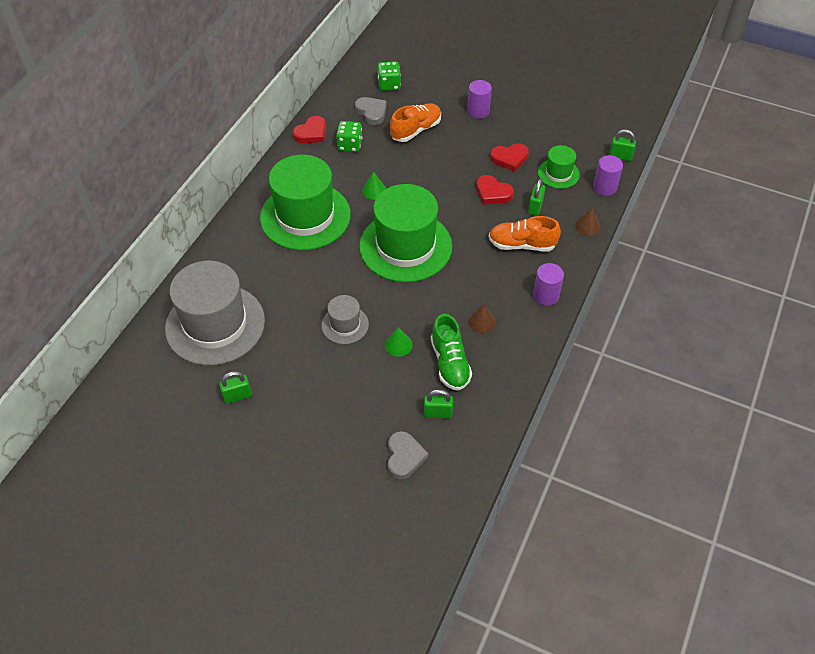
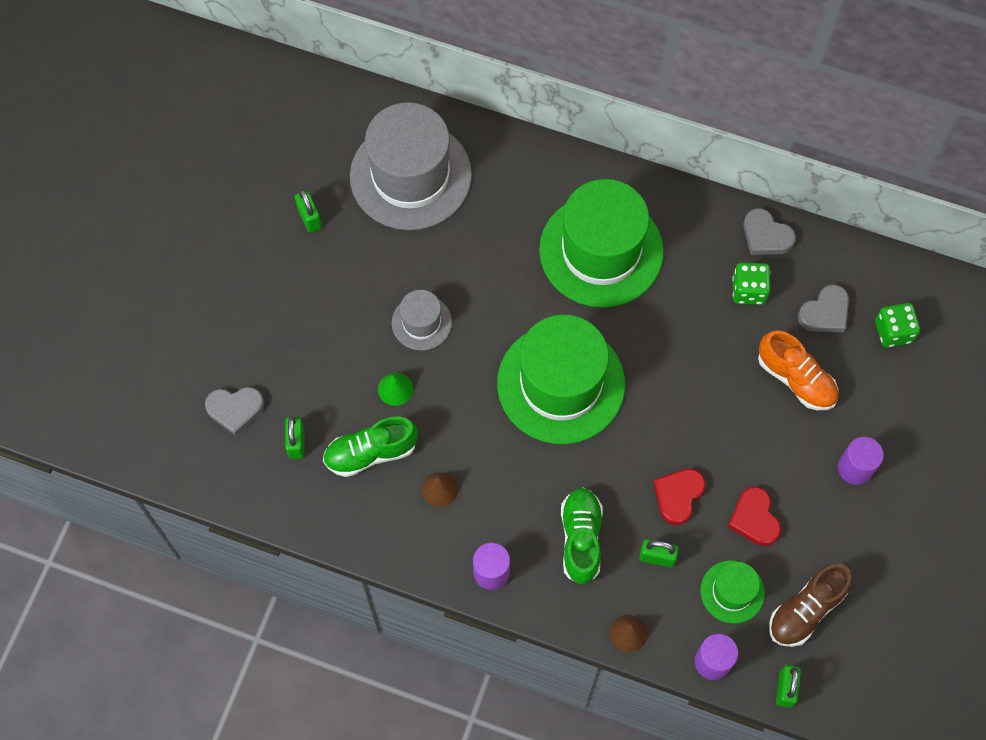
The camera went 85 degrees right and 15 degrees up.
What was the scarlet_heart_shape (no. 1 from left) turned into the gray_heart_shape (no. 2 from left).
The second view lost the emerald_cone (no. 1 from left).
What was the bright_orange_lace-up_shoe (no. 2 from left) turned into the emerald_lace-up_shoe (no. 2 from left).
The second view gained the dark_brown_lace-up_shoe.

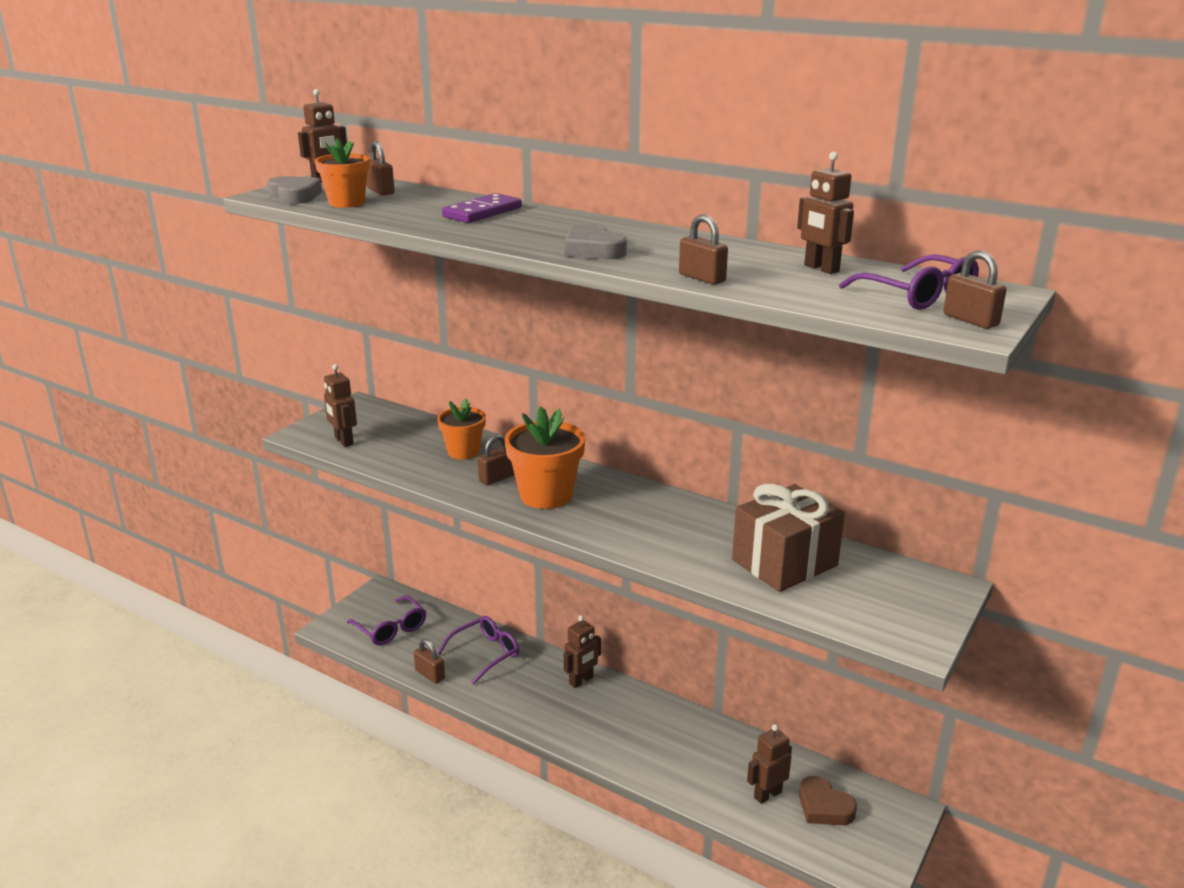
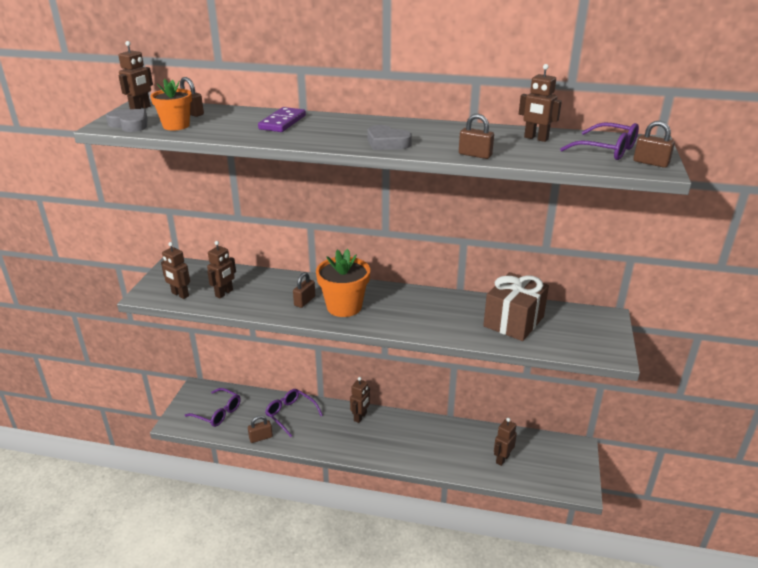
The camera went 20 degrees left and 5 degrees up.
The second view lost the bright_orange_potted_plant (no. 2 from left).
The violet_spectacles (no. 2 from left) ended up facing another way, 75 degrees counterclockwise from before.
The dark_brown_lock (no. 2 from left) ended up facing another way, 45 degrees counterclockwise from before.
The second view lost the dark_brown_heart_shape.
The second view gained the dark_brown_robot (no. 3 from left).

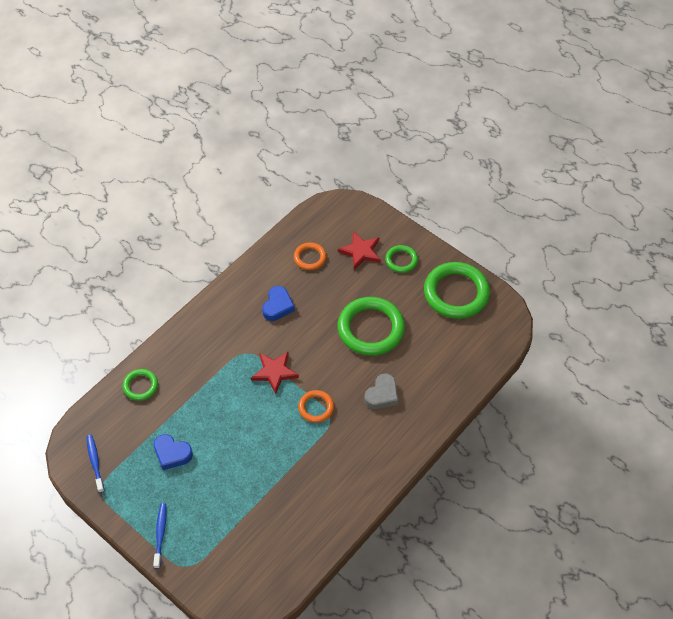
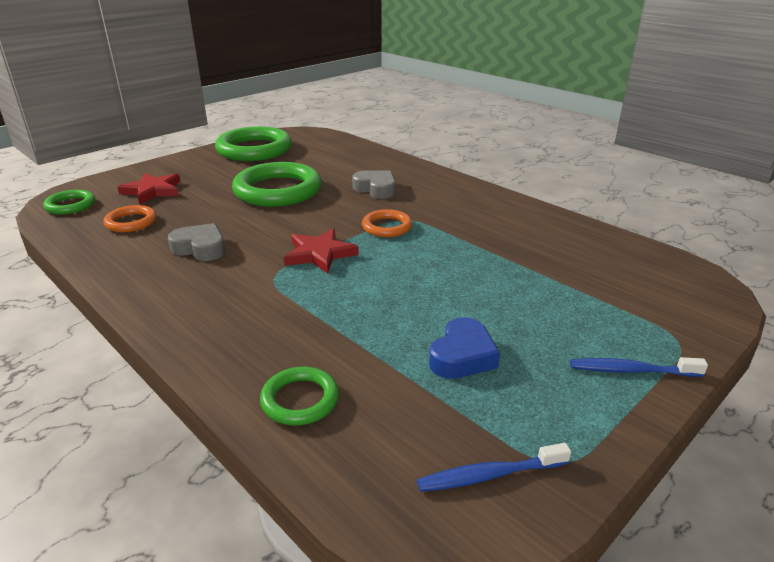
The camera went 85 degrees left and 25 degrees down.
The emerald_hoop (no. 3 from left in the first image) ended up elsewhere.
What was the blue_heart_shape (no. 2 from left) turned into the gray_heart_shape (no. 1 from left).

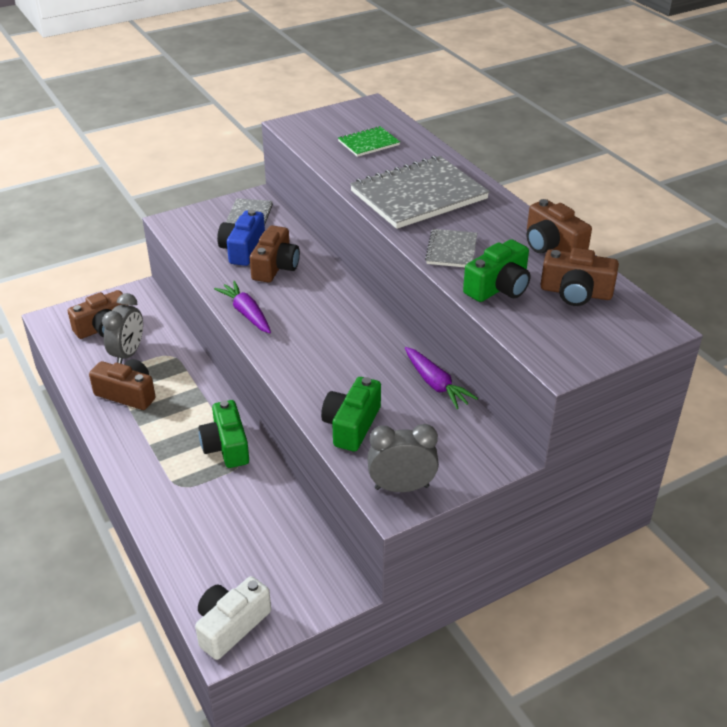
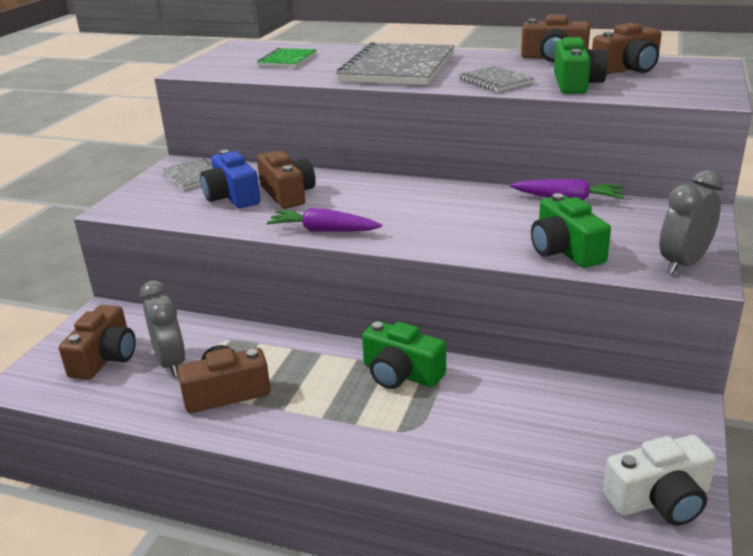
The camera went 40 degrees left and 10 degrees down.
The white_camera ended up facing another way, 105 degrees counterclockwise from before.

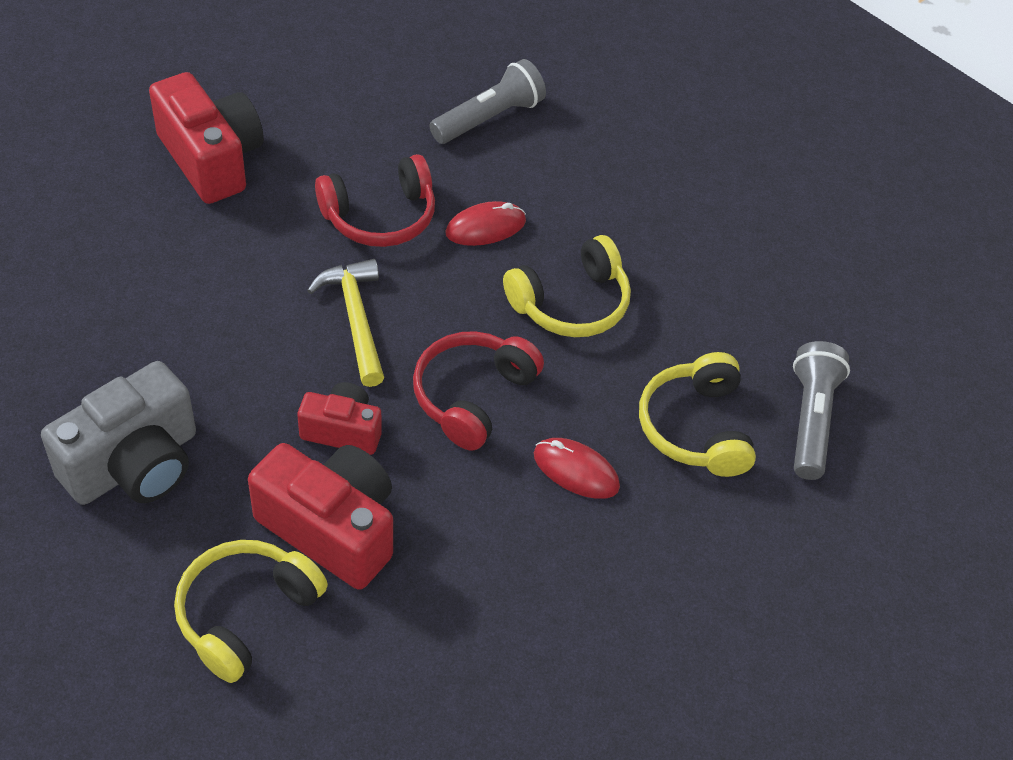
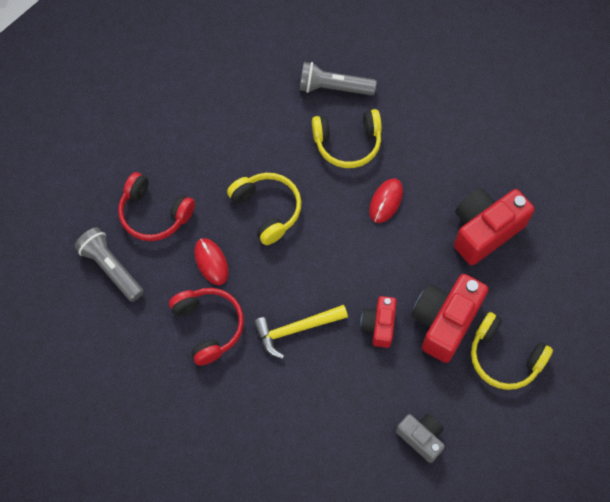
The camera went 90 degrees left and 15 degrees up.
The scarlet_camera (no. 1 from left in the first image) ended up elsewhere.
The scarlet_headset (no. 2 from left in the first image) ended up elsewhere.
The size of the gray_camera changed by a factor of 0.58.

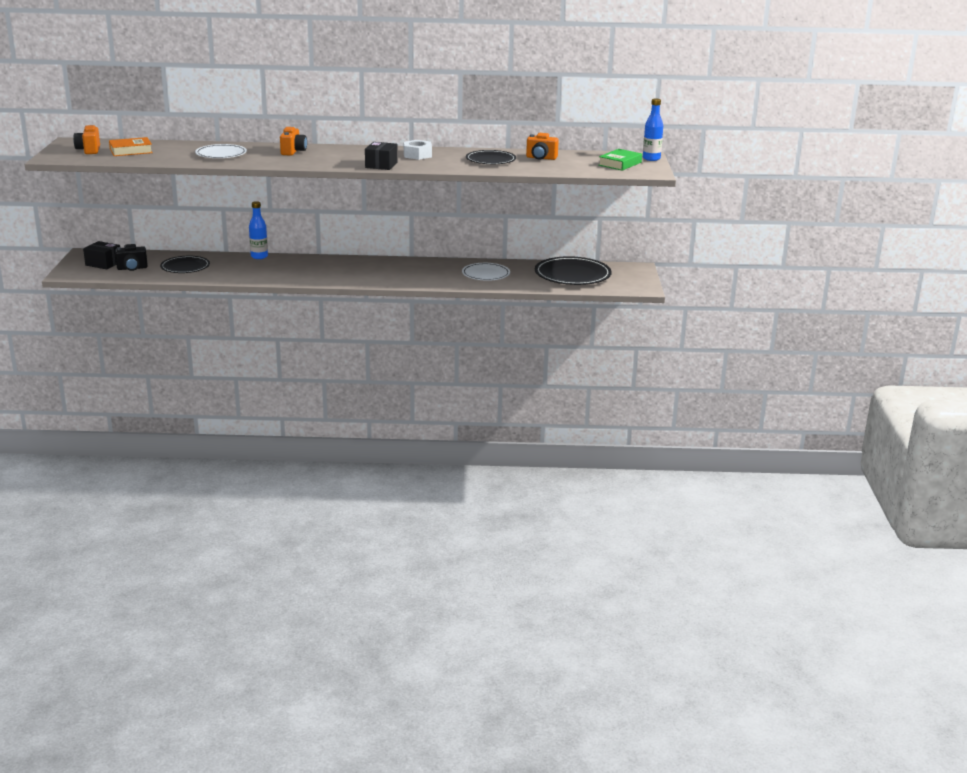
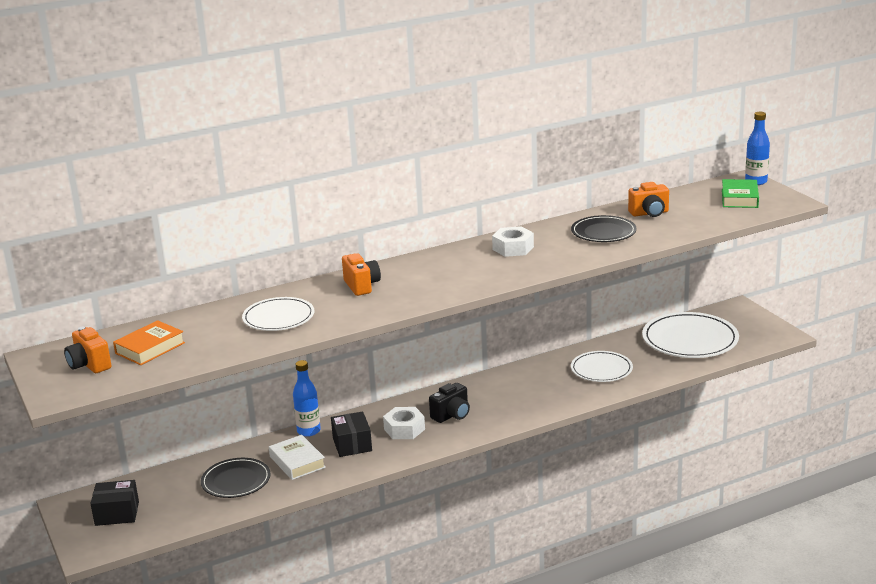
The camera went 25 degrees left and 0 degrees up.
The black_box (no. 2 from left) ended up elsewhere.
The black_camera ended up elsewhere.
What was the black_flat_dish (no. 3 from left) turned into the white_flat_dish (no. 3 from left).
The second view gained the white_nut (no. 1 from left).
The second view gained the white_hardback.

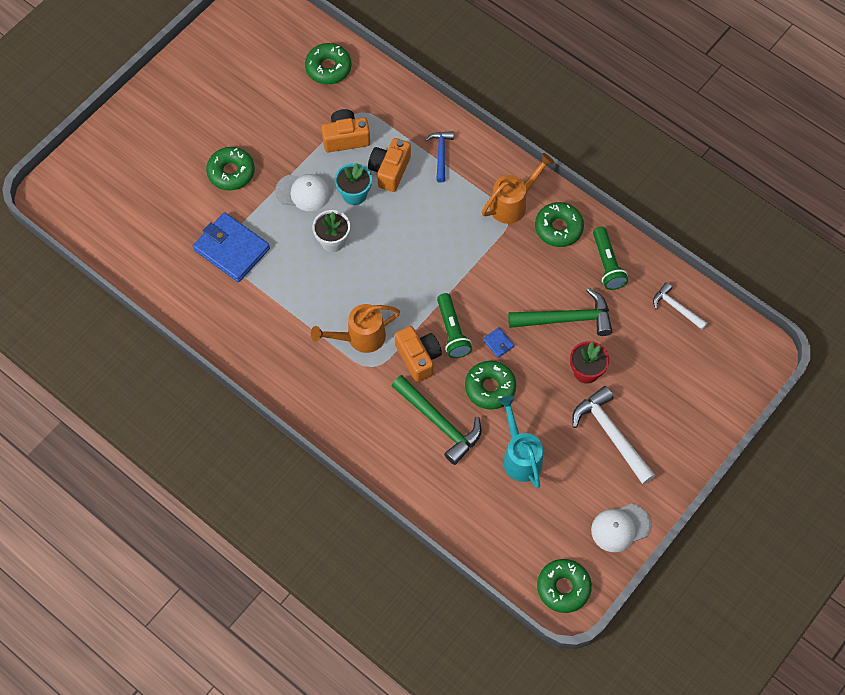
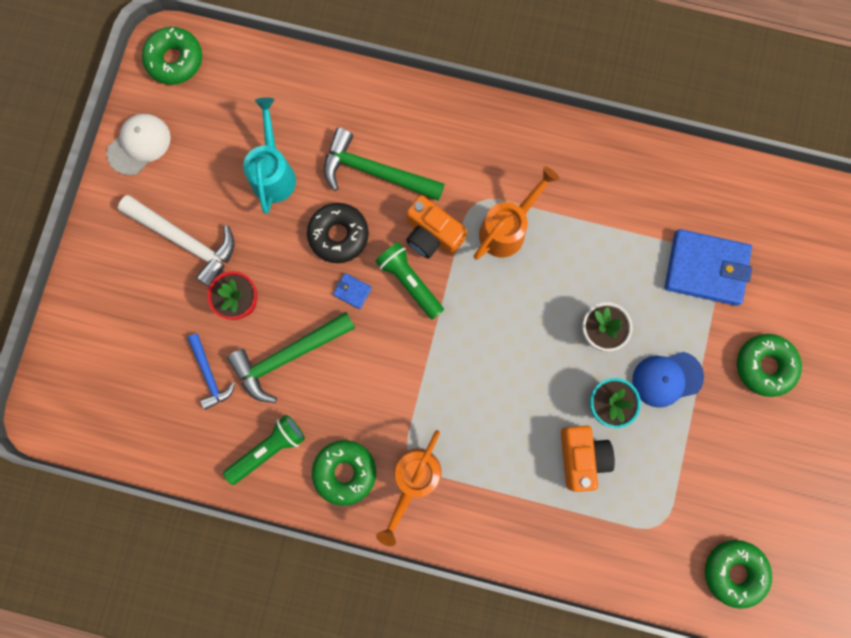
The camera went 155 degrees right and 15 degrees up.
The second view lost the bright_orange_camera (no. 1 from left).
The blue_hammer ended up elsewhere.
What was the white_peaked_cap (no. 1 from left) turned into the blue_peaked_cap.
The emerald_pocket_torch (no. 2 from left in the first image) ended up facing another way, 90 degrees clockwise from before.
The second view lost the white_hammer (no. 2 from left).
What was the emerald_glazed_donut (no. 3 from left) turned into the black_glazed_donut.
The aqua_sprinkling_can ended up facing another way, 135 degrees counterclockwise from before.

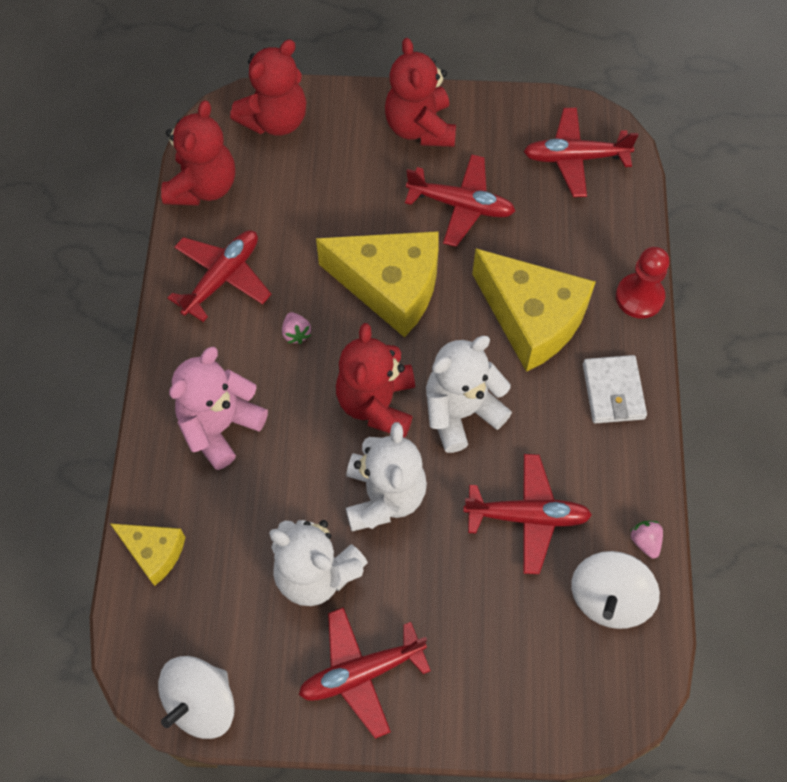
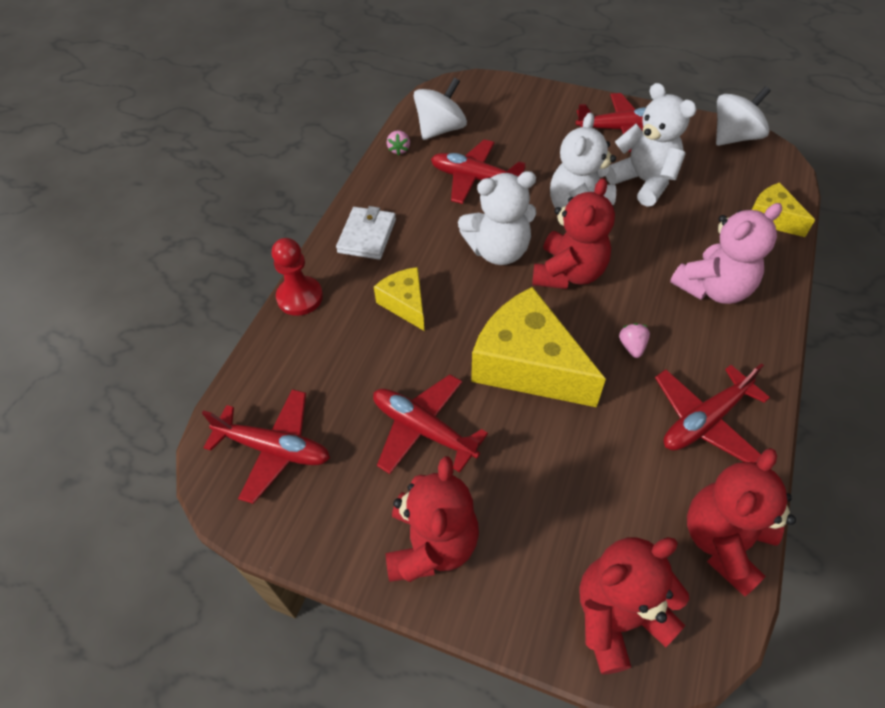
The camera went 160 degrees left and 10 degrees down.
The size of the bright_yellow_piece_of_cheese (no. 3 from left in the first image) changed by a factor of 0.53.

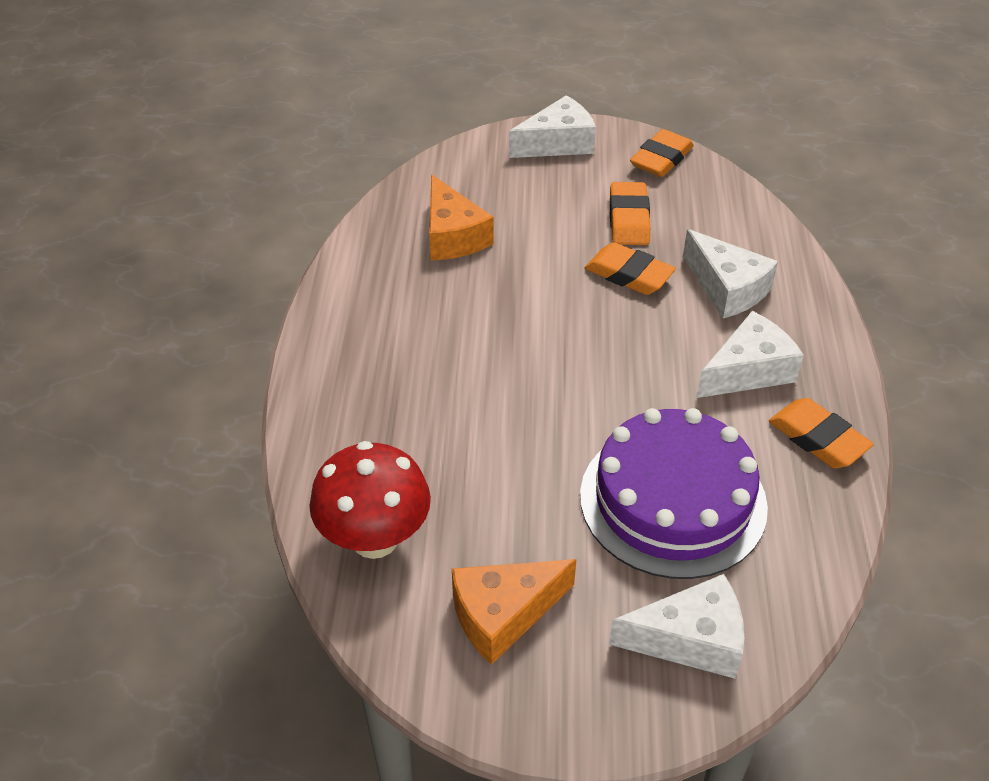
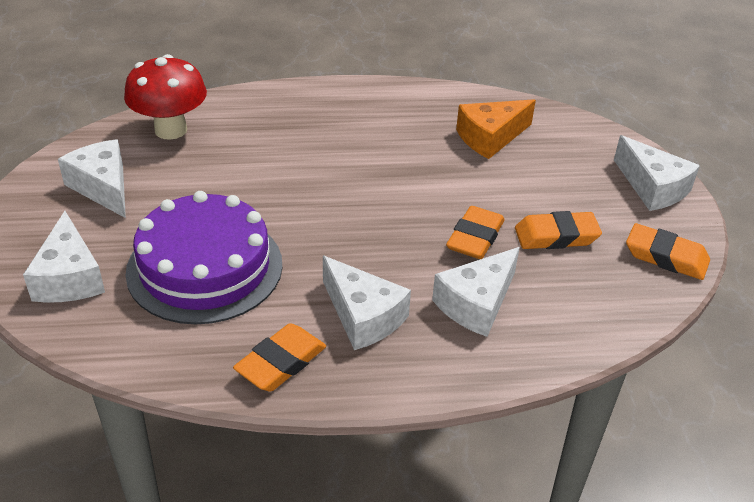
The camera went 80 degrees right and 5 degrees down.
What was the bright_orange_piece_of_cheese (no. 2 from left) turned into the white_piece_of_cheese (no. 2 from left).

